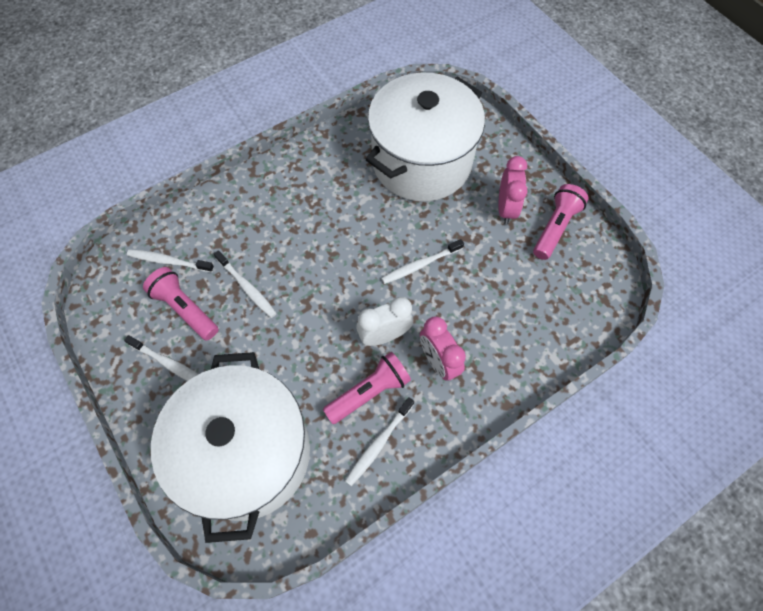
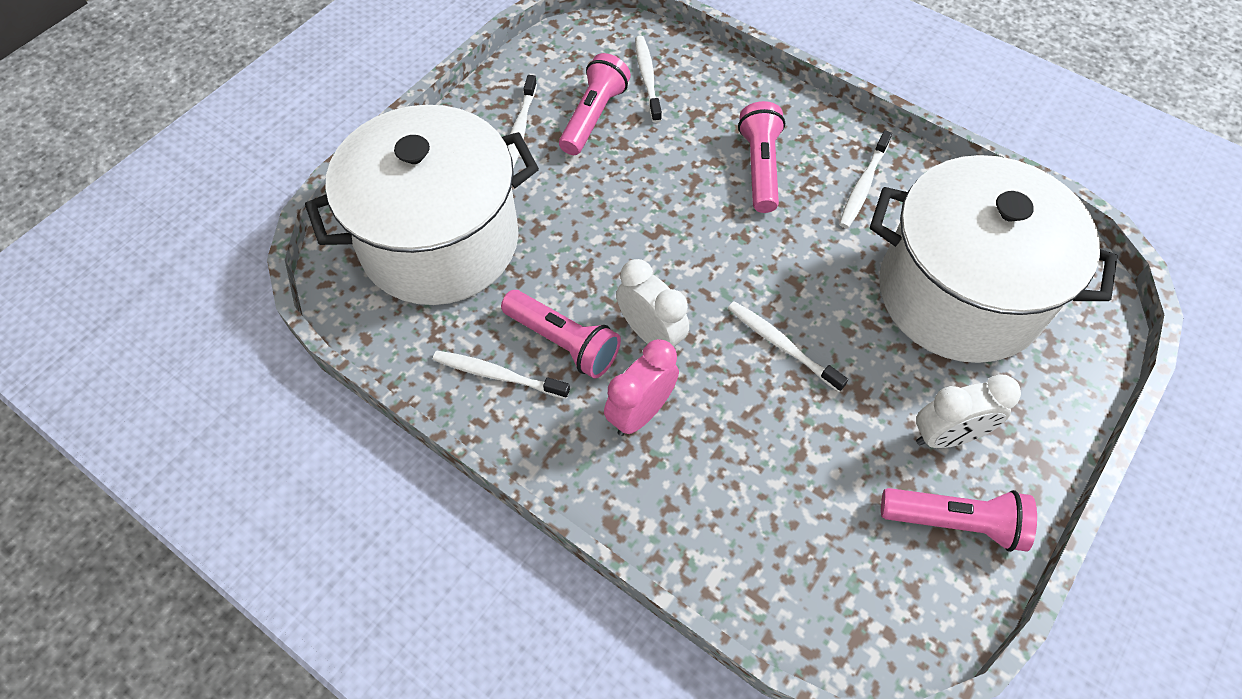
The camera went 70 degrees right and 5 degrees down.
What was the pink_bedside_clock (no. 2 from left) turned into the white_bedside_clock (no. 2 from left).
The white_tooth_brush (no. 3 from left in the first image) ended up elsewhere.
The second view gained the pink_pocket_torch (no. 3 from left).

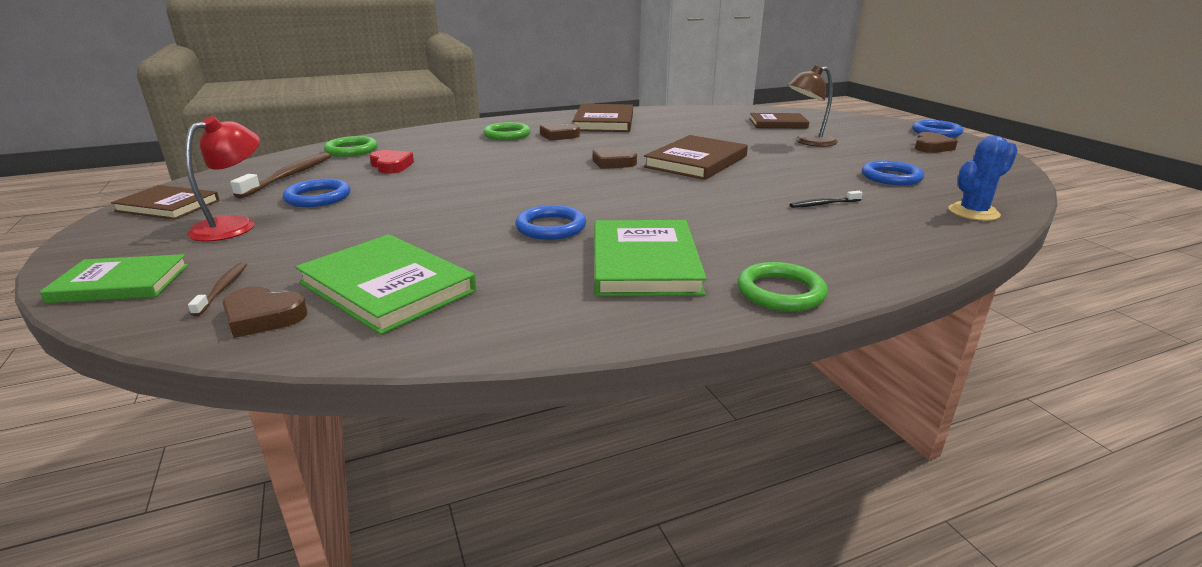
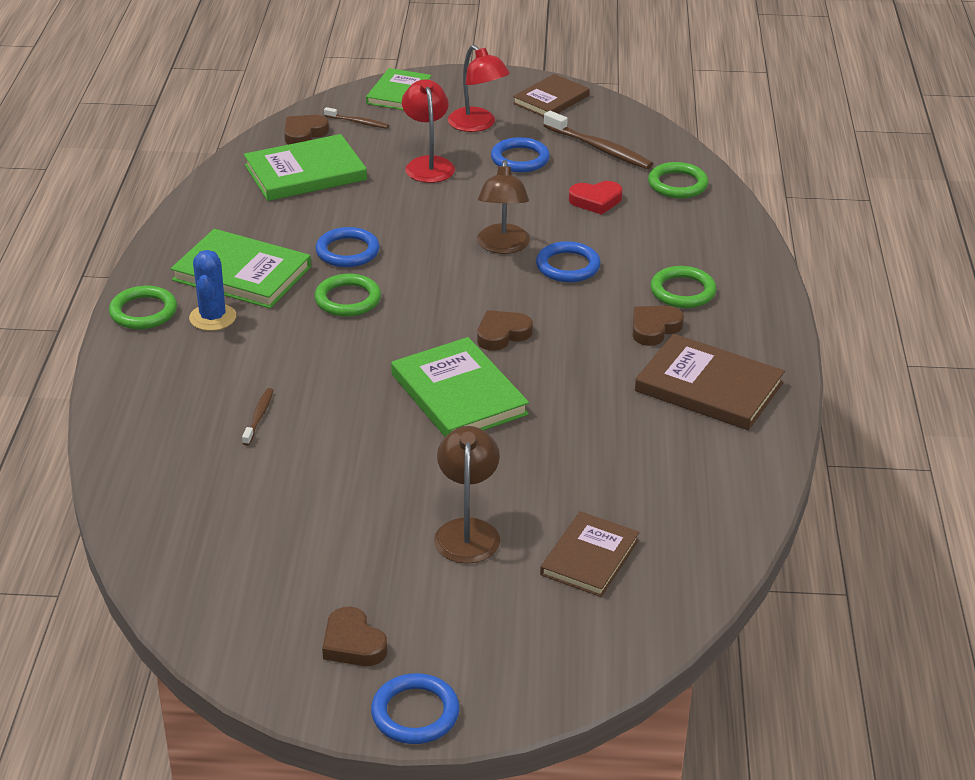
The camera went 115 degrees right and 10 degrees up.
What was the dark_brown_hardback (no. 3 from left) turned into the emerald_hardback (no. 4 from left).
The blue_saguaro_cactus ended up elsewhere.
The blue_hoop (no. 3 from left in the first image) ended up elsewhere.
What was the black_tooth_brush turned into the dark_brown_tooth_brush (no. 1 from left).
The second view gained the scarlet_lamp (no. 1 from left).
The second view gained the dark_brown_lamp (no. 2 from left).
The second view gained the emerald_hoop (no. 2 from left).

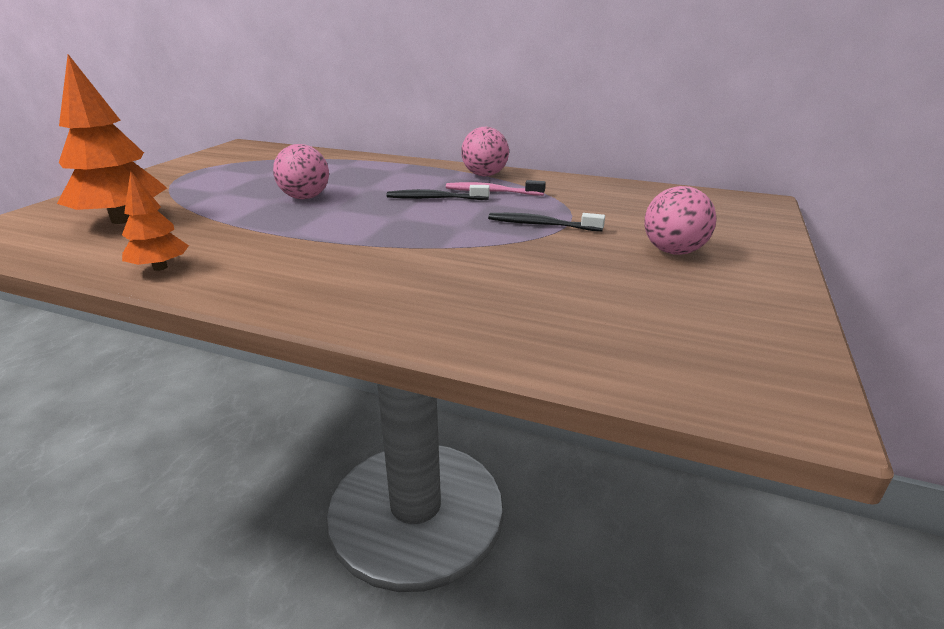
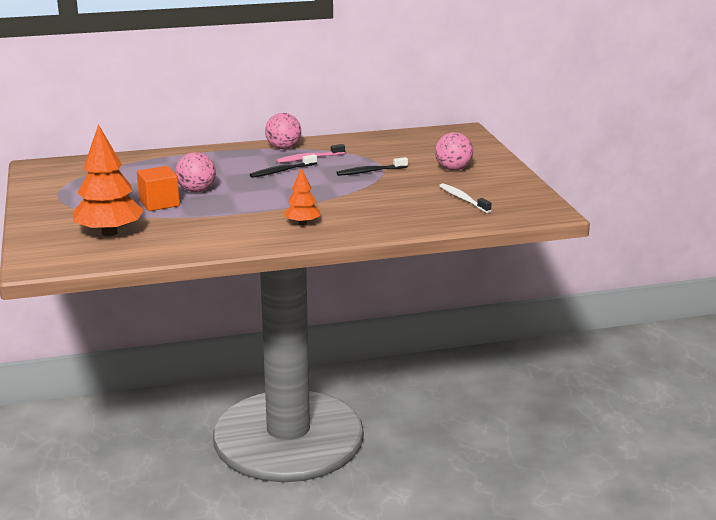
The camera went 35 degrees left and 5 degrees down.
The bright_orange_tree (no. 2 from left) ended up elsewhere.
The second view gained the bright_orange_solid_cube.
The second view gained the white_tooth_brush.

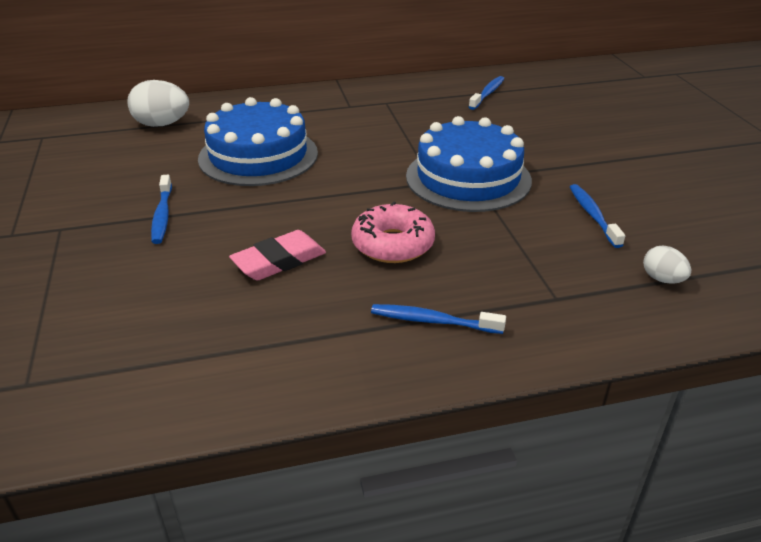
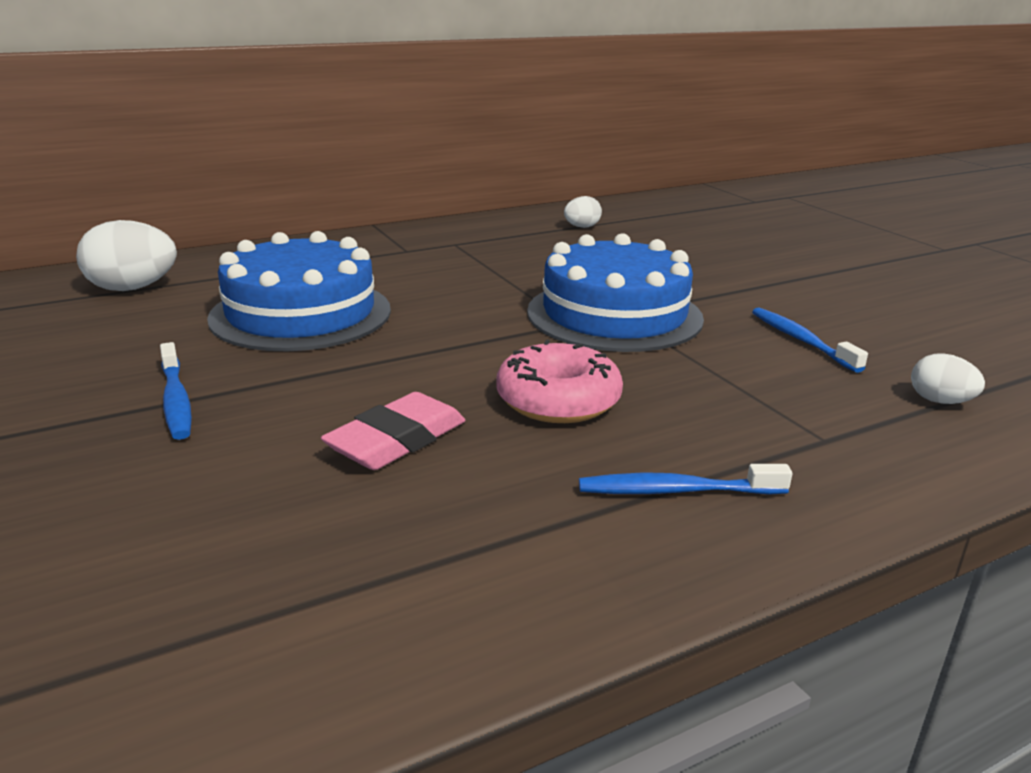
The camera went 15 degrees left and 10 degrees down.
Where the blue_tooth_brush (no. 3 from left) stood, the white_egg_shape (no. 2 from left) came to stand.

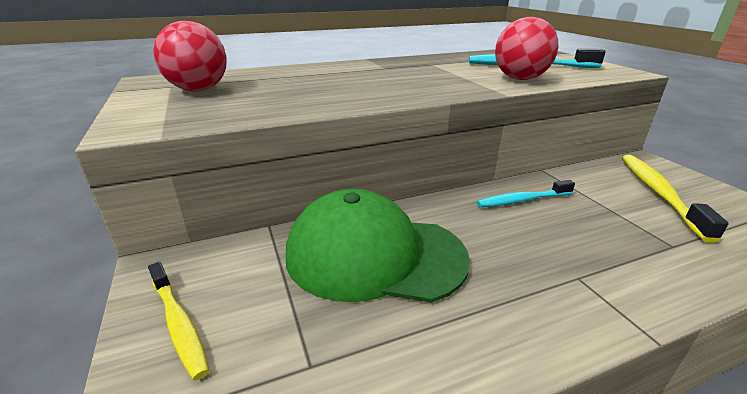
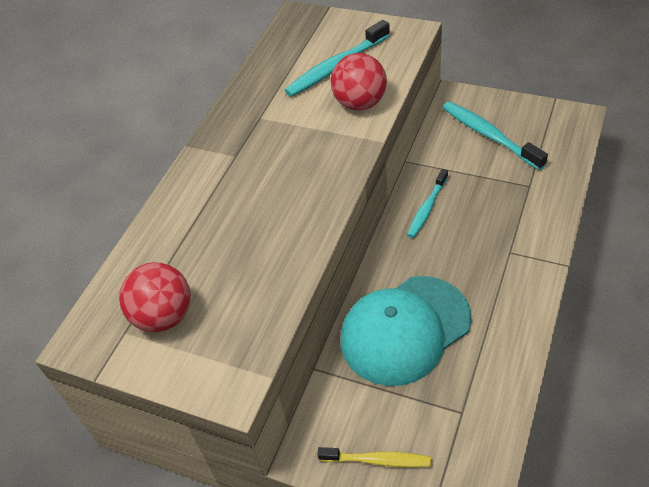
The camera went 40 degrees left and 20 degrees up.
What was the bright_yellow_tooth_brush (no. 2 from left) turned into the aqua_tooth_brush (no. 3 from left).
What was the emerald_peaked_cap turned into the aqua_peaked_cap.

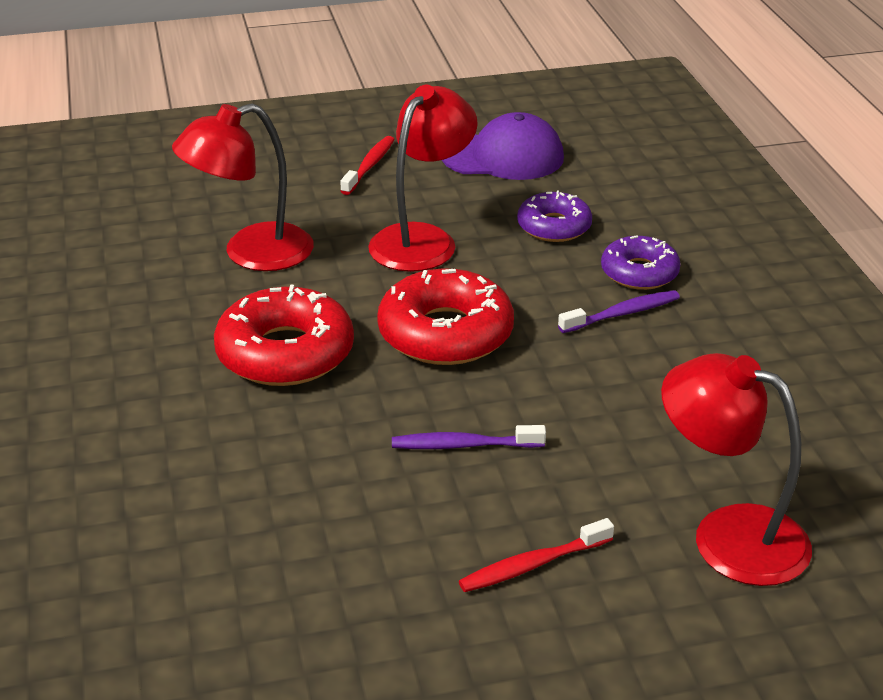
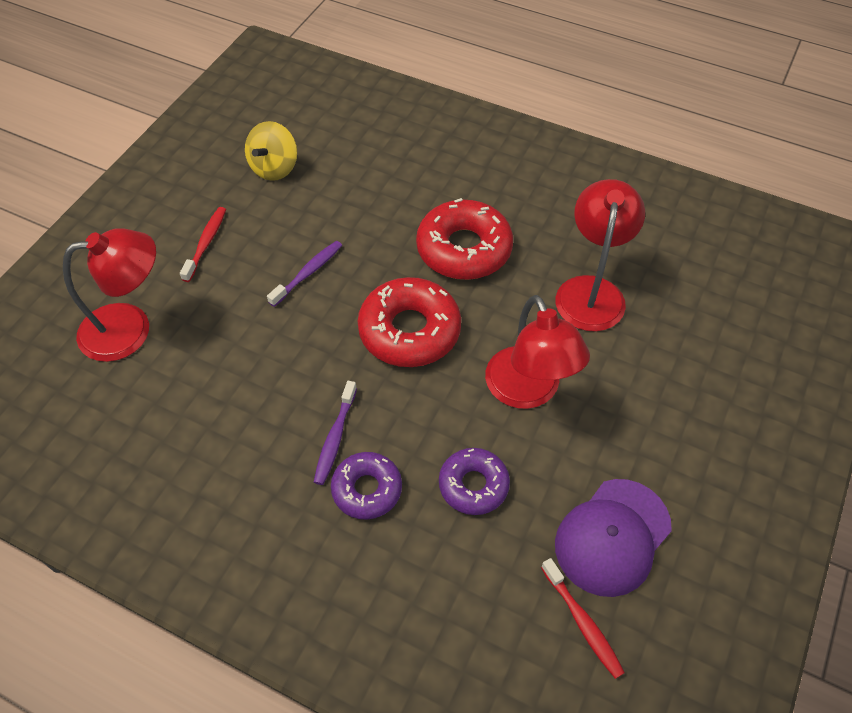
The camera went 130 degrees right and 20 degrees up.
The scarlet_tooth_brush (no. 1 from left in the first image) ended up elsewhere.
The second view gained the bright_yellow_spinning_top.

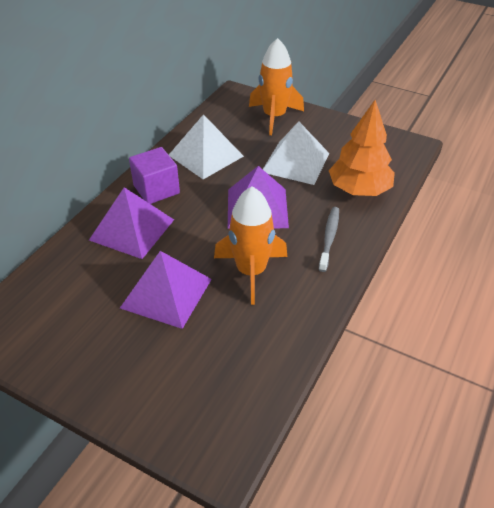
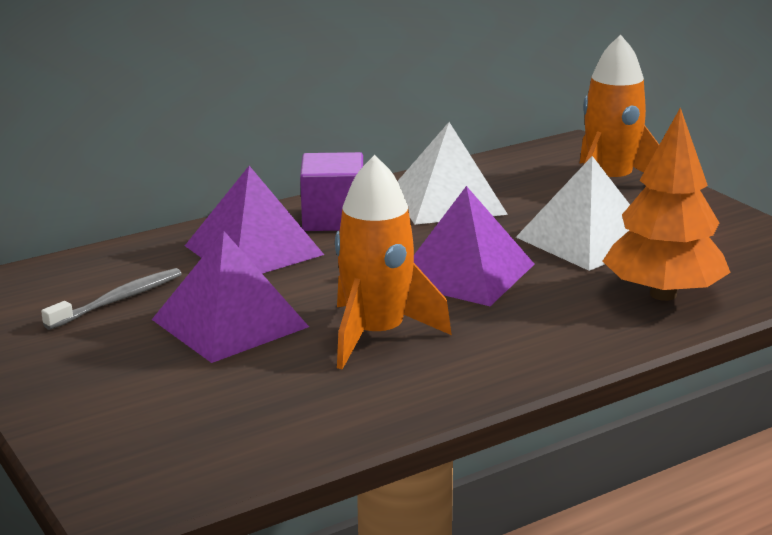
The camera went 30 degrees right and 20 degrees down.
The gray_tooth_brush ended up elsewhere.

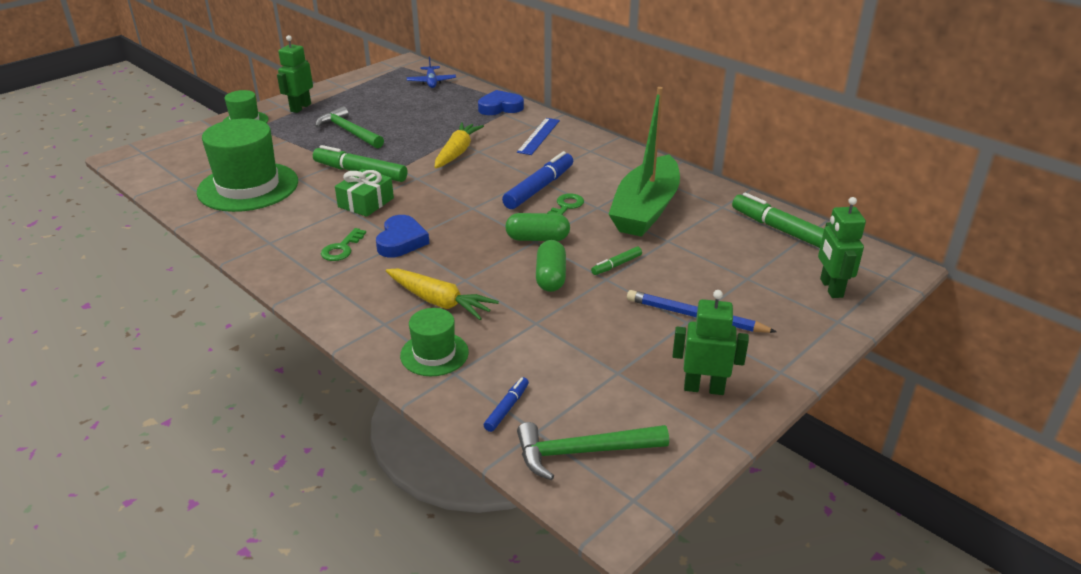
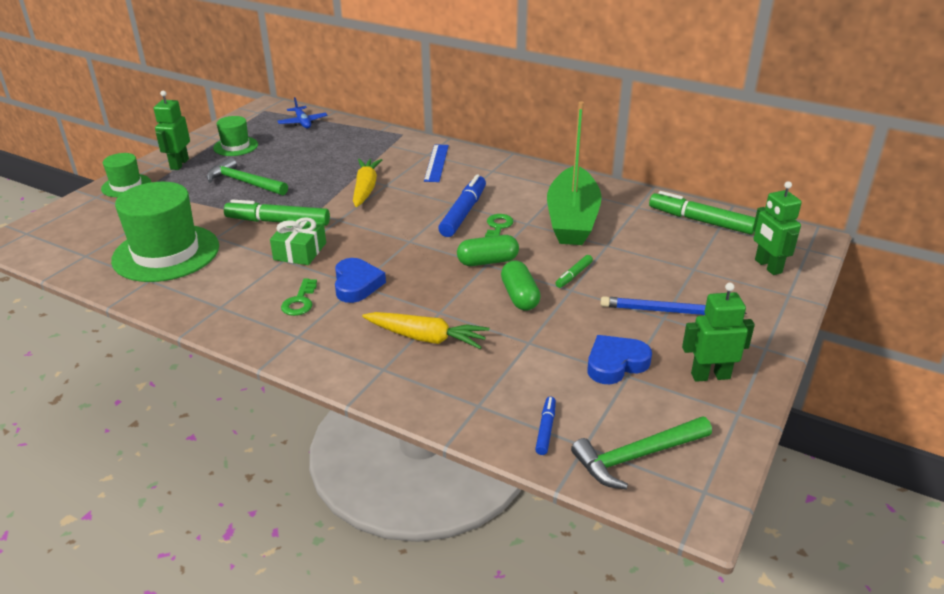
The camera went 15 degrees left and 0 degrees up.
The blue_heart_shape (no. 2 from left) ended up elsewhere.
The emerald_tall_hat (no. 3 from left) ended up elsewhere.

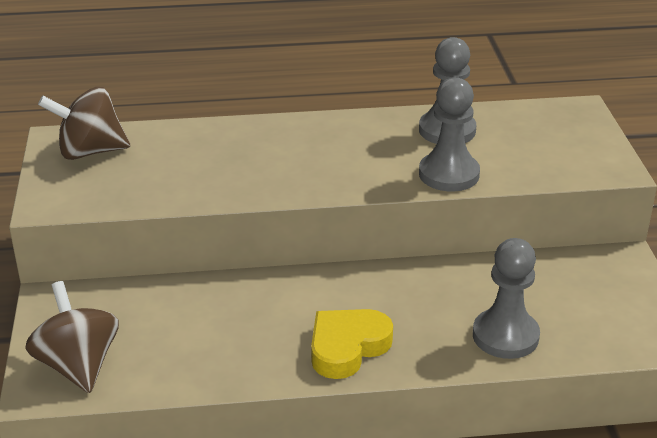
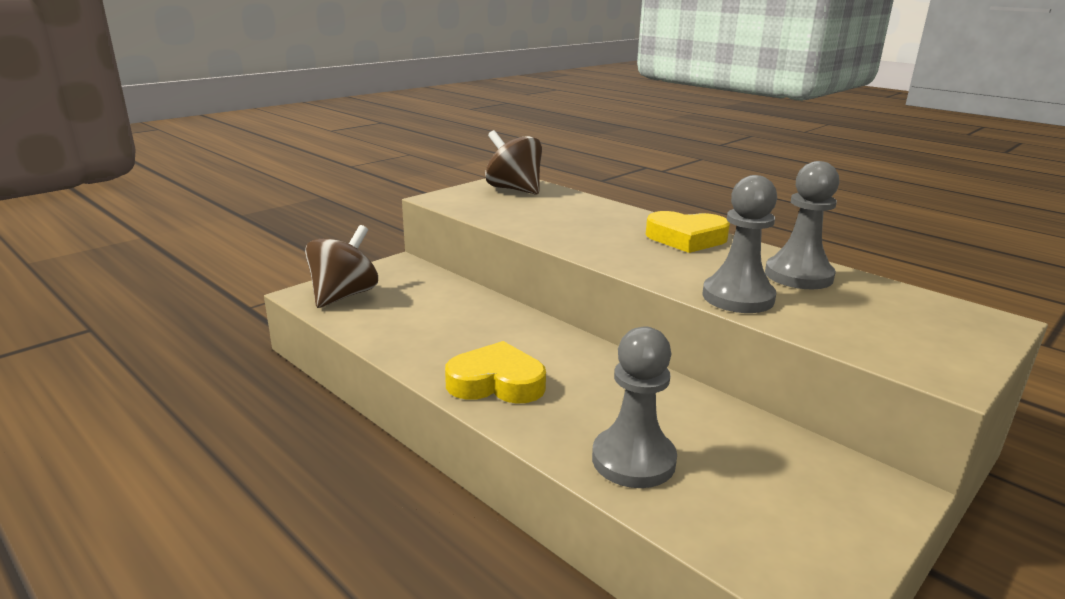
The camera went 50 degrees right and 10 degrees down.
The second view gained the bright_yellow_heart_shape (no. 2 from left).

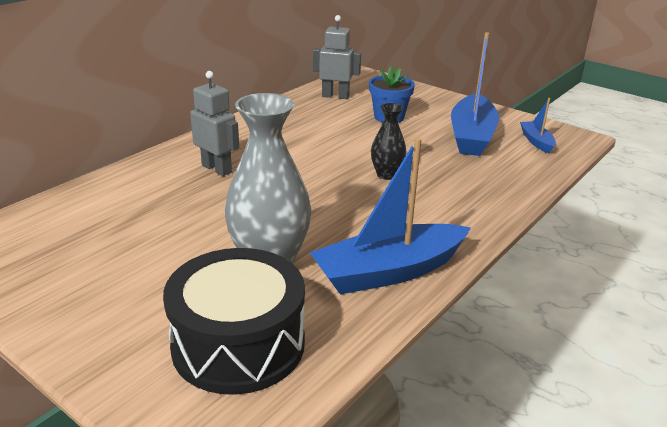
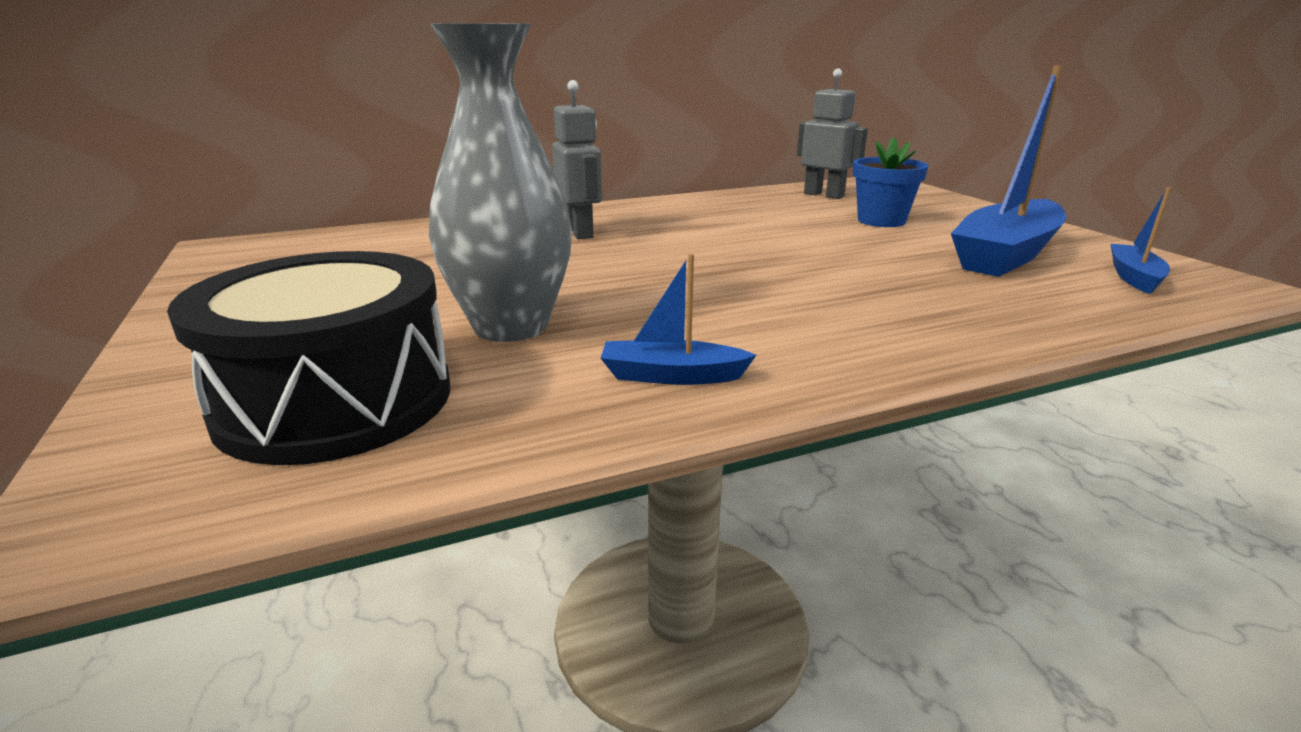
The camera went 30 degrees right and 5 degrees down.
The second view lost the black_tall_vase.
The size of the blue_toy_boat (no. 1 from left) changed by a factor of 0.48.

